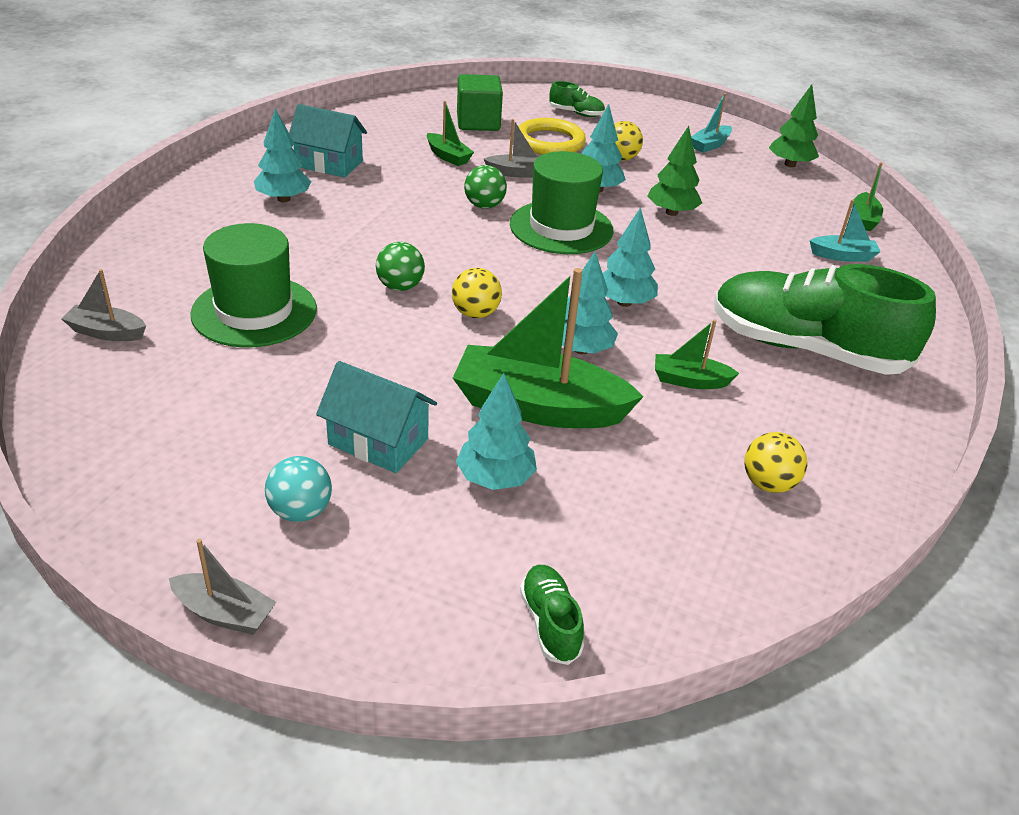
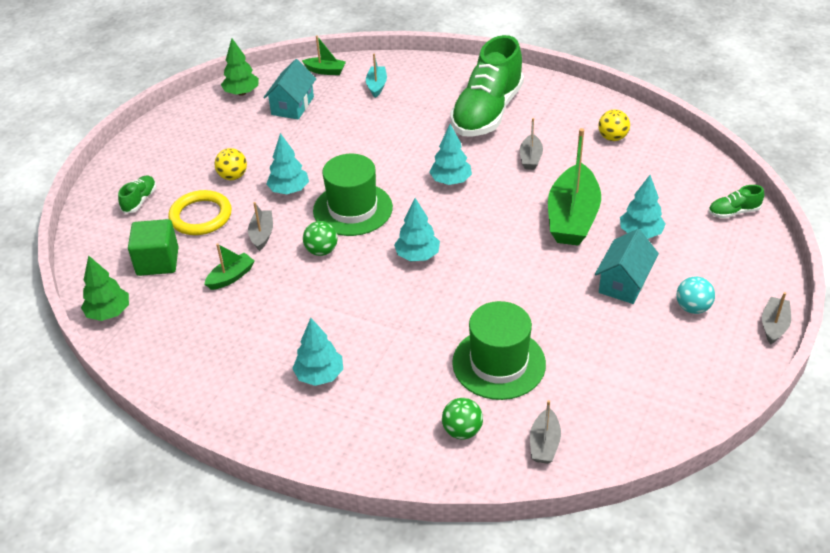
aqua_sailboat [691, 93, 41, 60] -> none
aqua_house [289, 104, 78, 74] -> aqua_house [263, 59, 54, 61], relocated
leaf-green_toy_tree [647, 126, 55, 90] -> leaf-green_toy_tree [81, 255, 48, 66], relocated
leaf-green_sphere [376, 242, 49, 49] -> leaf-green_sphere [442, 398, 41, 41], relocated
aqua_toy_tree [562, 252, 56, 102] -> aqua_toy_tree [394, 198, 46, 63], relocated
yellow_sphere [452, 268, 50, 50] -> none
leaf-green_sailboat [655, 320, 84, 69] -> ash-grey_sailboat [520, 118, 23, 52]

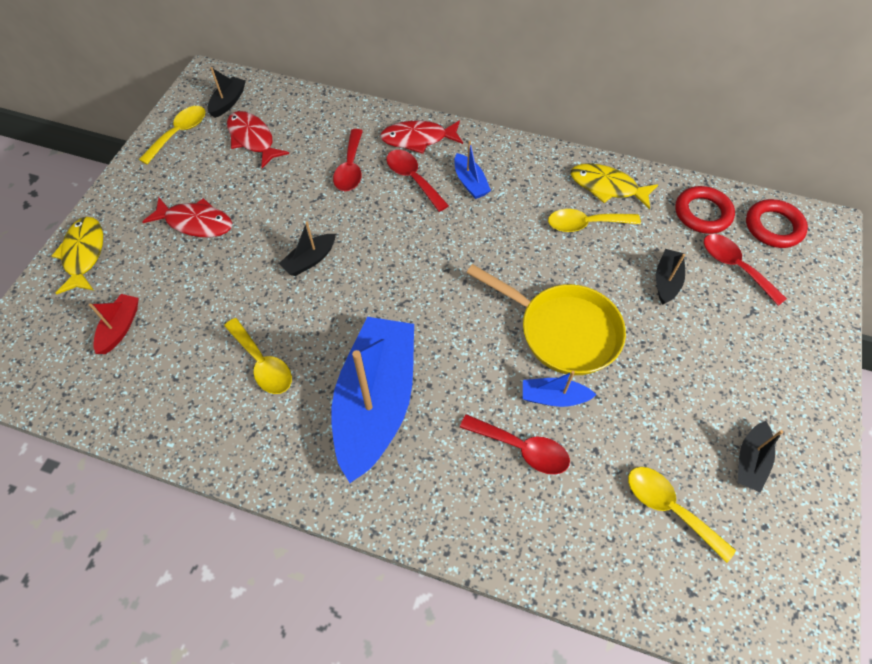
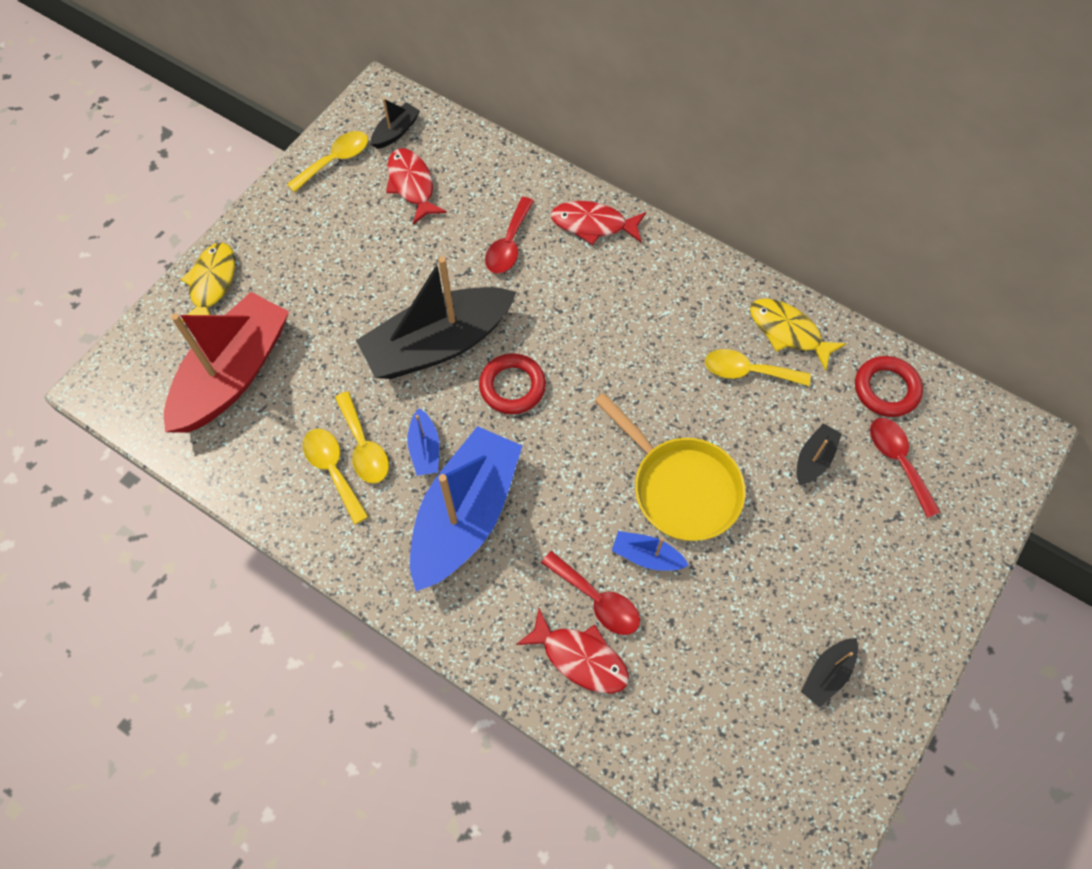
blue_sailboat [454, 141, 37, 58] -> blue_sailboat [407, 408, 32, 68], relocated
crimson_spoon [387, 150, 62, 62] -> none
crimson_fish_figure [142, 197, 90, 40] -> crimson_fish_figure [516, 608, 113, 86], relocated
crimson_hoop [746, 199, 62, 49] -> crimson_hoop [479, 353, 67, 61], relocated
jet-black_sailboat [279, 222, 57, 54] -> jet-black_sailboat [356, 257, 161, 122], x2.35
crimson_sailboat [89, 294, 50, 60] -> crimson_sailboat [164, 292, 125, 141], x2.35
yellow_spoon [628, 467, 108, 96] -> yellow_spoon [303, 429, 66, 96], relocated

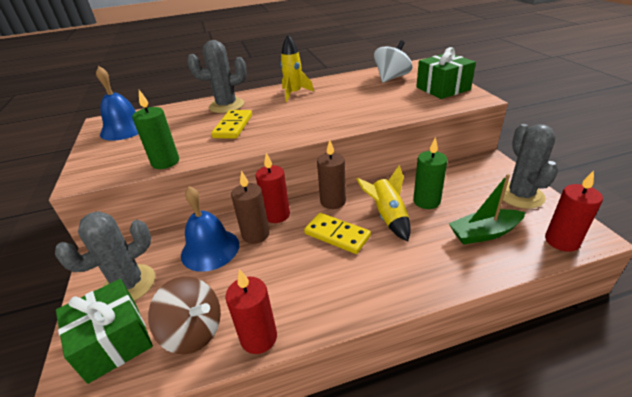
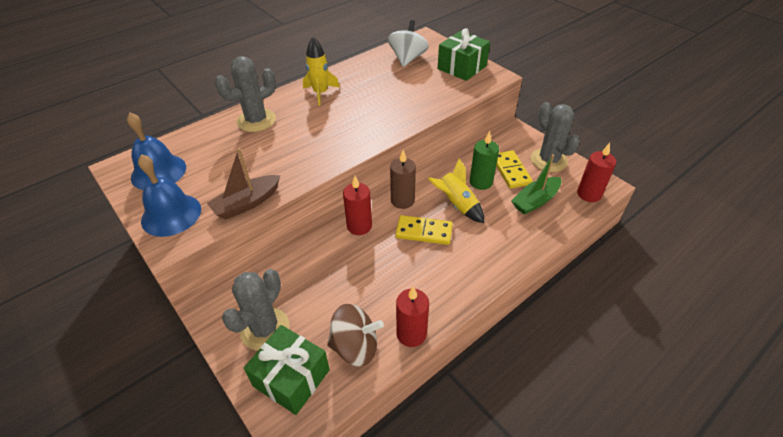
leaf-green_wax_candle [132, 90, 47, 79] -> brown_sailboat [207, 148, 73, 72]
yellow_domino_tile [211, 110, 41, 29] -> yellow_domino_tile [496, 150, 37, 38], relocated
brown_wax_candle [231, 171, 39, 73] -> none
blue_school_bell [181, 186, 58, 86] -> blue_school_bell [138, 154, 63, 83], relocated

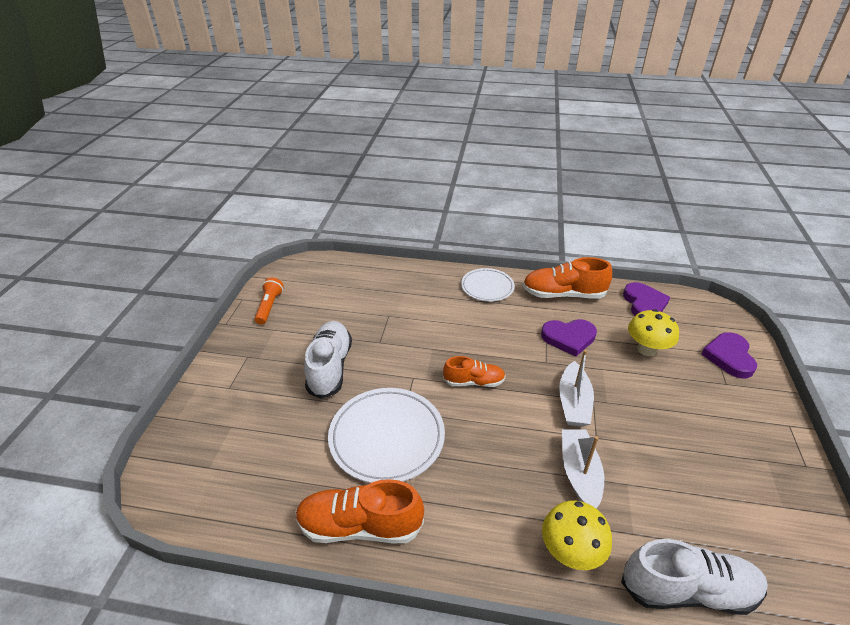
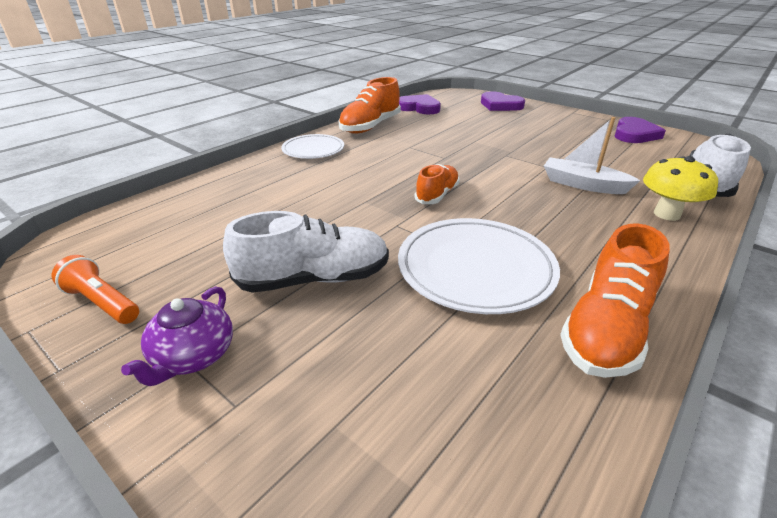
yellow_toadstool [628, 309, 51, 47] -> none
violet_heart [541, 319, 56, 38] -> violet_heart [615, 117, 51, 26], relocated
white_shoe [304, 321, 48, 78] -> white_shoe [223, 211, 166, 82], 135 degrees clockwise
white_sailboat [559, 350, 35, 77] -> none
none -> violet_tea_pot [121, 286, 112, 100]

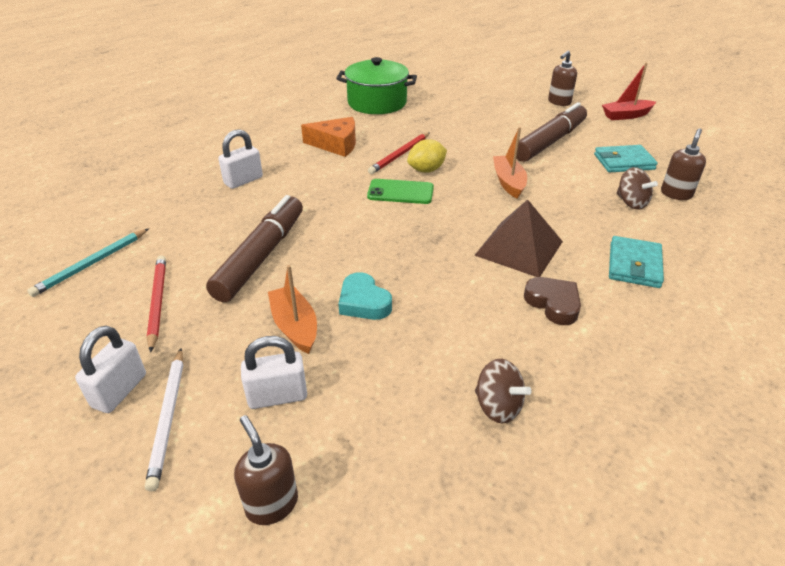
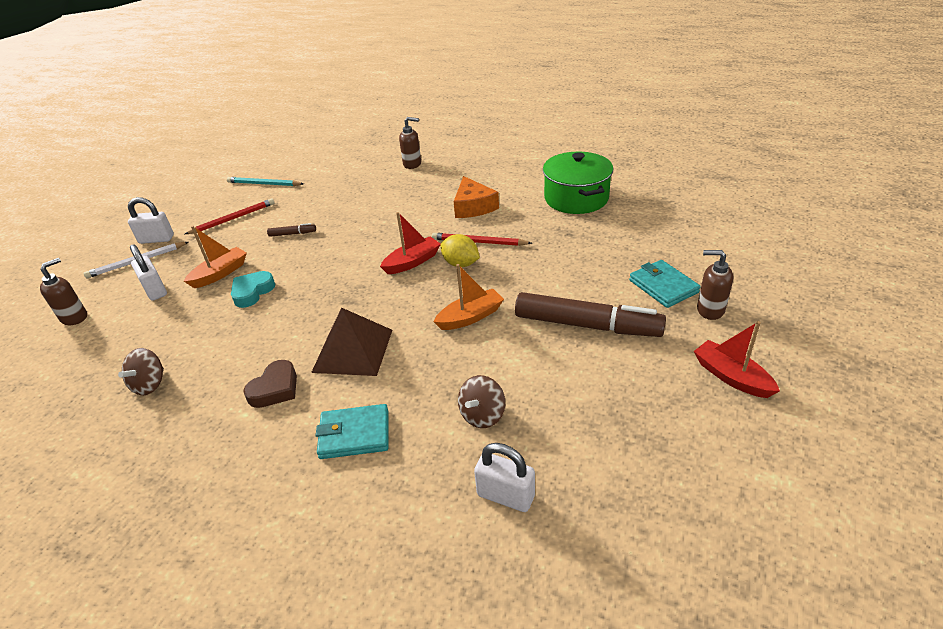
brown_pump_bottle [661, 128, 45, 72] -> brown_pump_bottle [399, 117, 22, 52], relocated
white_small_lock [218, 129, 45, 60] -> white_small_lock [474, 443, 61, 69], relocated
aqua_wallet [594, 145, 64, 27] -> aqua_wallet [629, 260, 72, 48], relocated
leaf-green_mobile_phone [367, 179, 67, 25] -> crimson_sailboat [380, 212, 61, 62]
brown_marker [206, 195, 97, 107] -> brown_marker [267, 223, 49, 14], x0.42

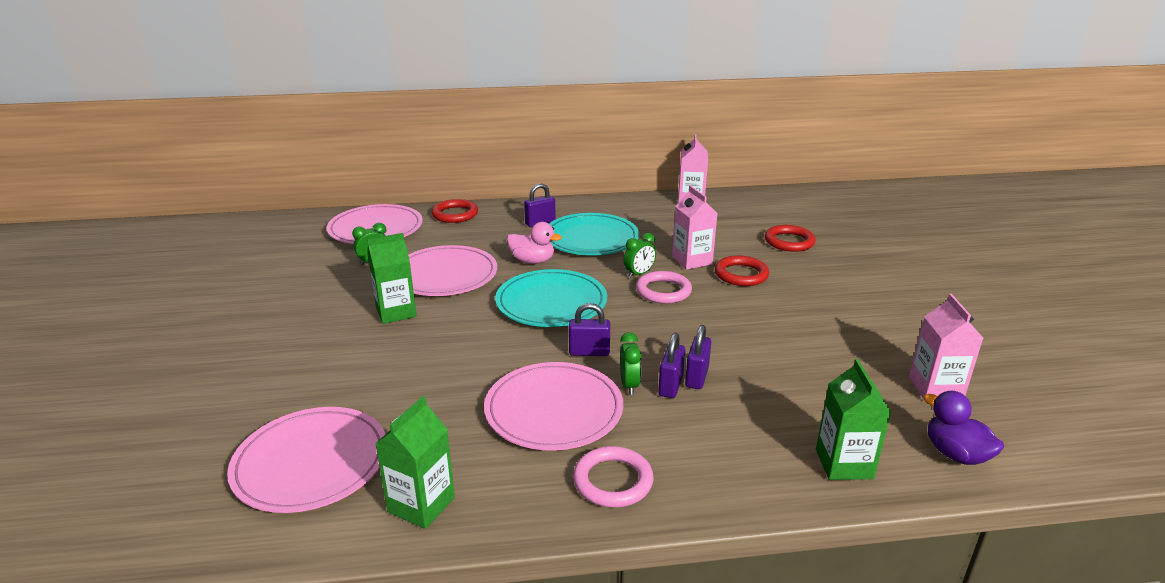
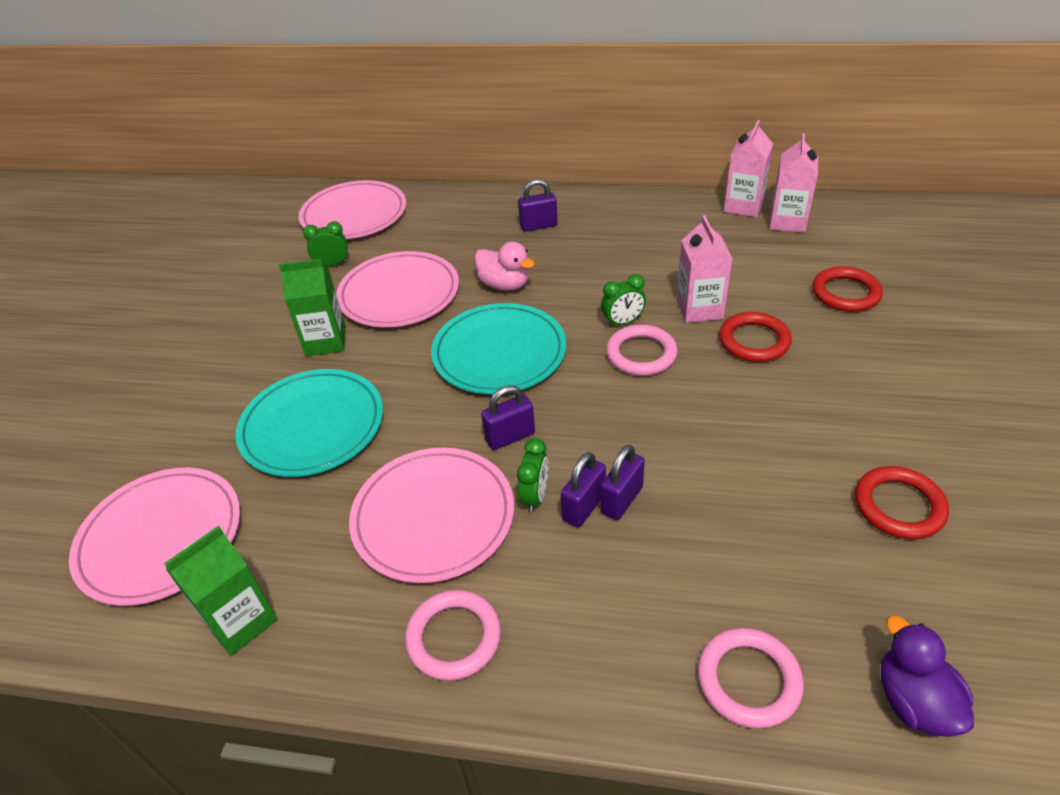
crimson_hoop [432, 199, 46, 24] -> crimson_hoop [855, 466, 94, 73], relocated
aqua_flat_dish [549, 213, 90, 42] -> aqua_flat_dish [236, 369, 147, 108], relocated
rose-pink_juice_carton [909, 294, 74, 106] -> rose-pink_juice_carton [769, 134, 49, 99], relocated
violet_small_lock [569, 303, 41, 53] -> violet_small_lock [481, 385, 54, 65], 45 degrees counterclockwise
leaf-green_juice_carton [816, 359, 76, 121] -> rose-pink_hoop [698, 628, 106, 101]

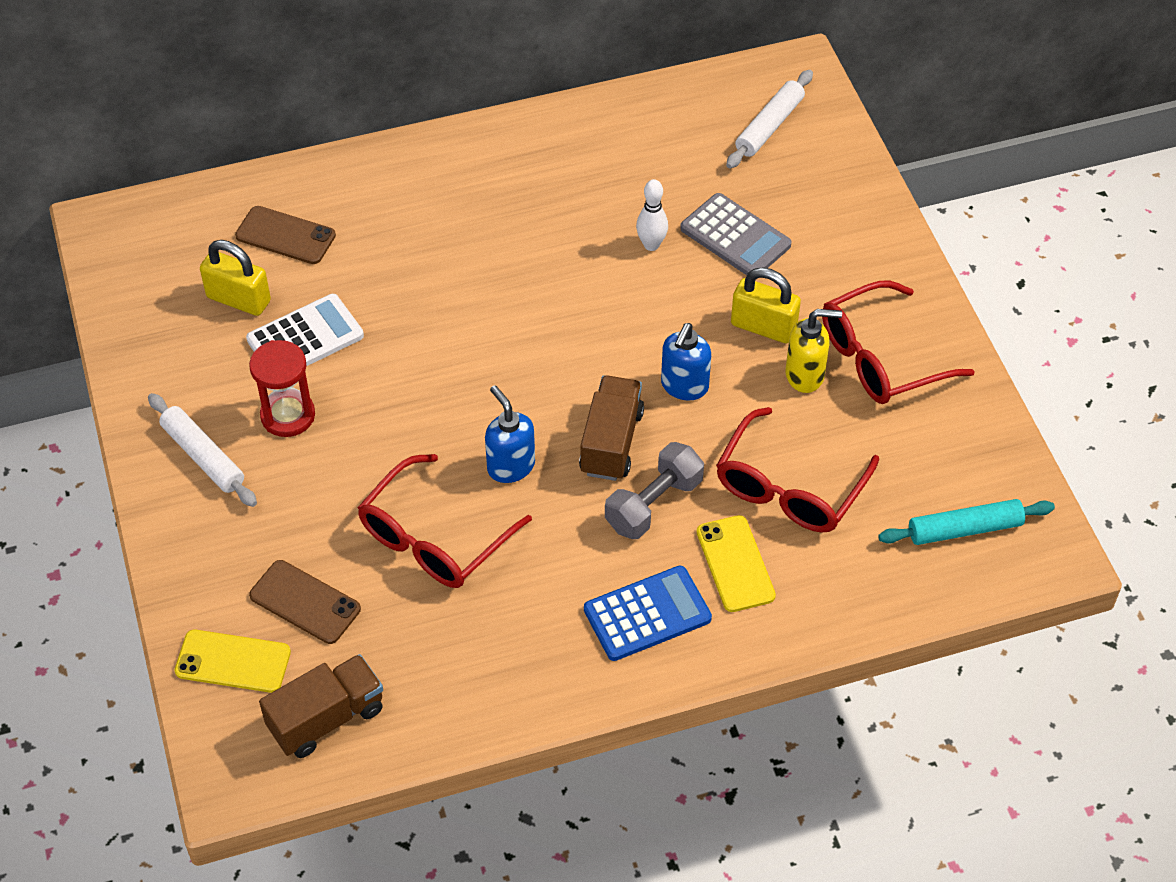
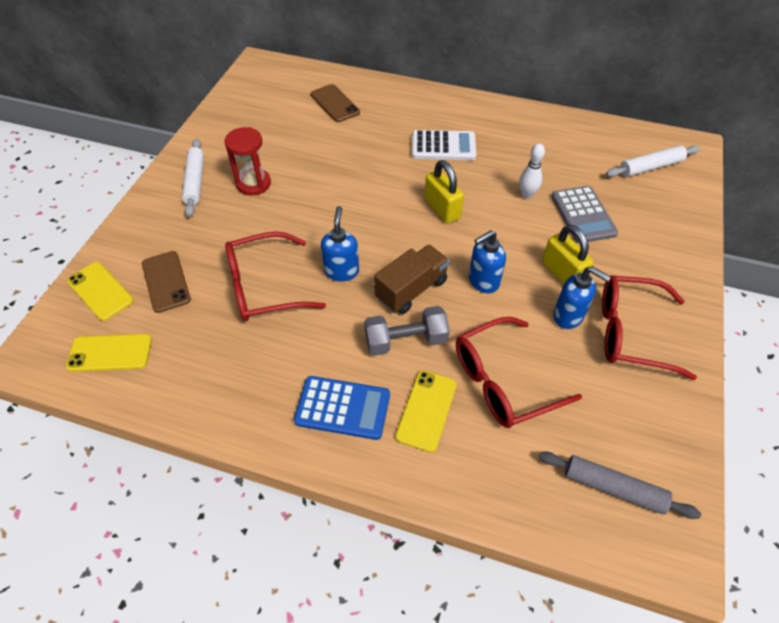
yellow_small_lock [200, 240, 71, 76] -> yellow_small_lock [425, 160, 39, 63], relocated
white_adding_machine [246, 294, 118, 72] -> white_adding_machine [412, 130, 64, 30], relocated
yellow_pump_bottle [786, 309, 56, 84] -> blue_pump_bottle [553, 266, 58, 63]
aqua_dough_roller [878, 499, 177, 46] -> ash-grey_dough_roller [539, 452, 162, 67]
brown_truck [259, 654, 124, 104] -> yellow_mobile_phone [66, 334, 86, 38]

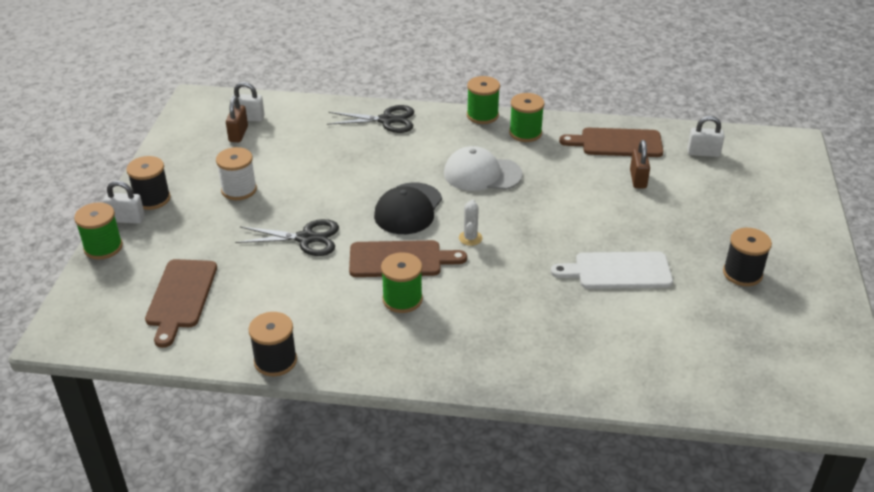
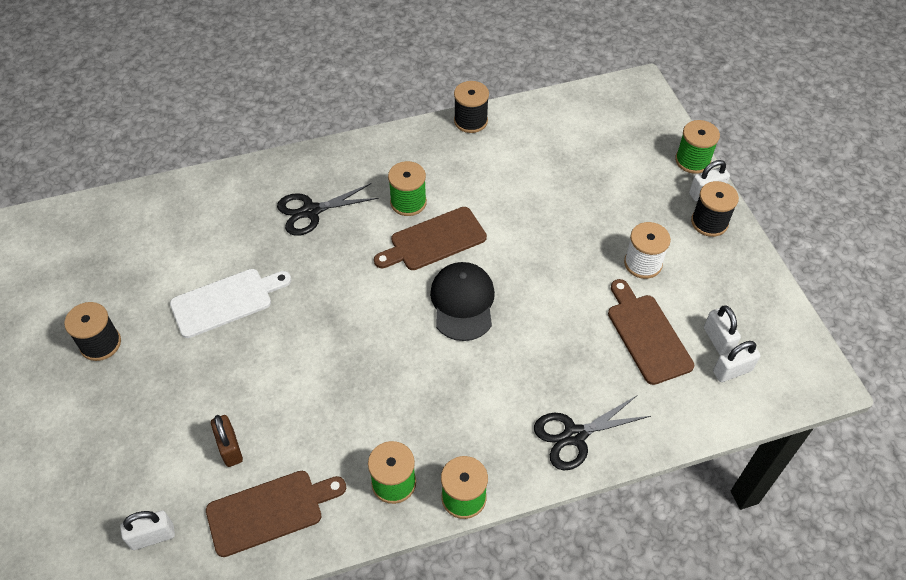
brown_small_lock [226, 96, 22, 46] -> white_small_lock [704, 305, 37, 50]
white_cap [444, 146, 79, 45] -> none
white_saguaro_cactus [459, 199, 23, 47] -> none
jet-black_scissors [235, 219, 104, 37] -> jet-black_scissors [277, 183, 102, 53], relocated
brown_cutting_board [145, 259, 72, 89] -> brown_cutting_board [608, 279, 86, 106], relocated

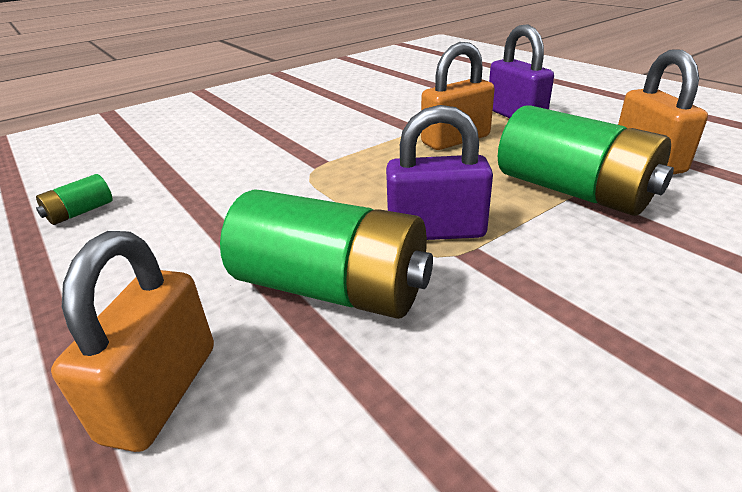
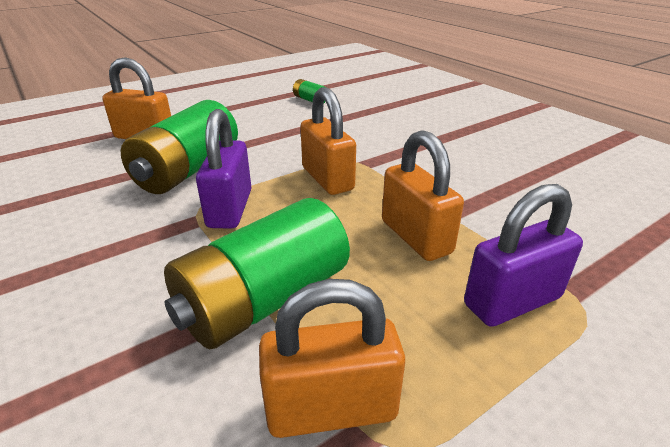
none -> orange-coloured_small_lock [300, 87, 56, 108]

